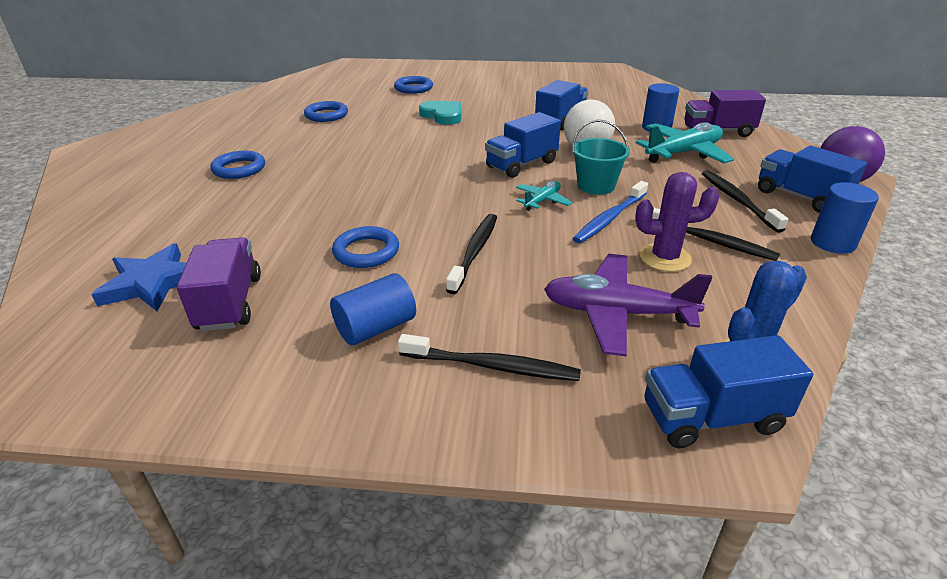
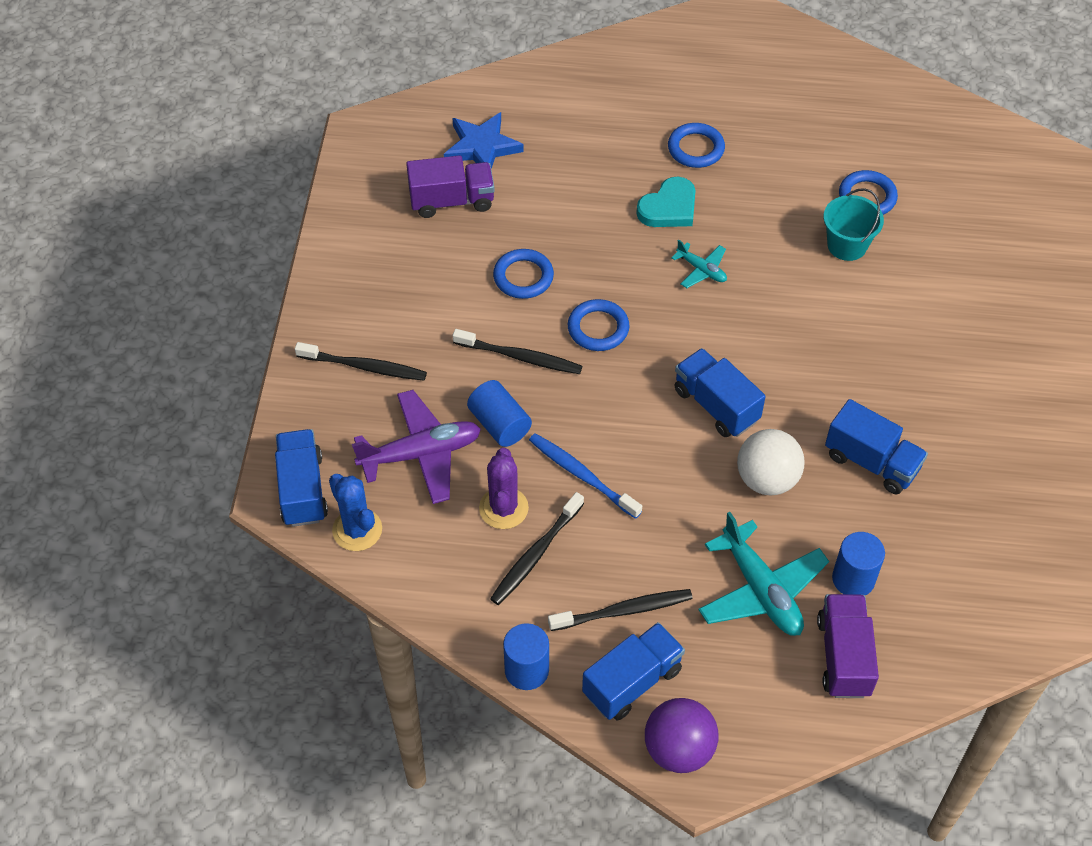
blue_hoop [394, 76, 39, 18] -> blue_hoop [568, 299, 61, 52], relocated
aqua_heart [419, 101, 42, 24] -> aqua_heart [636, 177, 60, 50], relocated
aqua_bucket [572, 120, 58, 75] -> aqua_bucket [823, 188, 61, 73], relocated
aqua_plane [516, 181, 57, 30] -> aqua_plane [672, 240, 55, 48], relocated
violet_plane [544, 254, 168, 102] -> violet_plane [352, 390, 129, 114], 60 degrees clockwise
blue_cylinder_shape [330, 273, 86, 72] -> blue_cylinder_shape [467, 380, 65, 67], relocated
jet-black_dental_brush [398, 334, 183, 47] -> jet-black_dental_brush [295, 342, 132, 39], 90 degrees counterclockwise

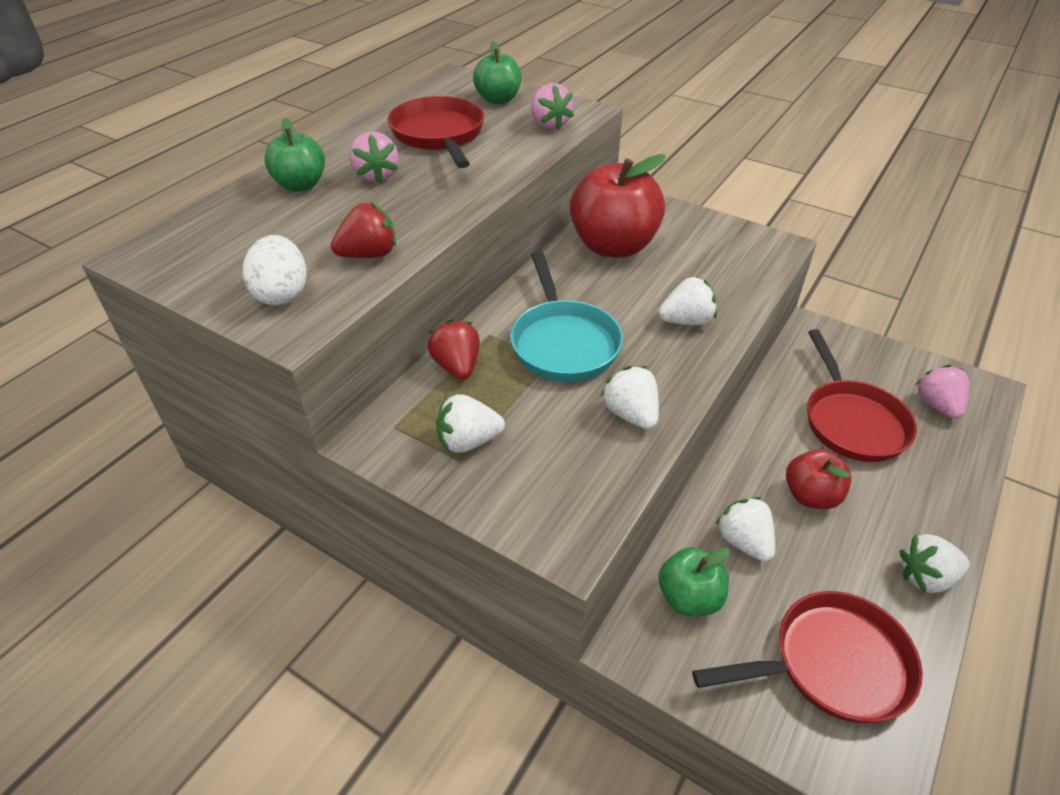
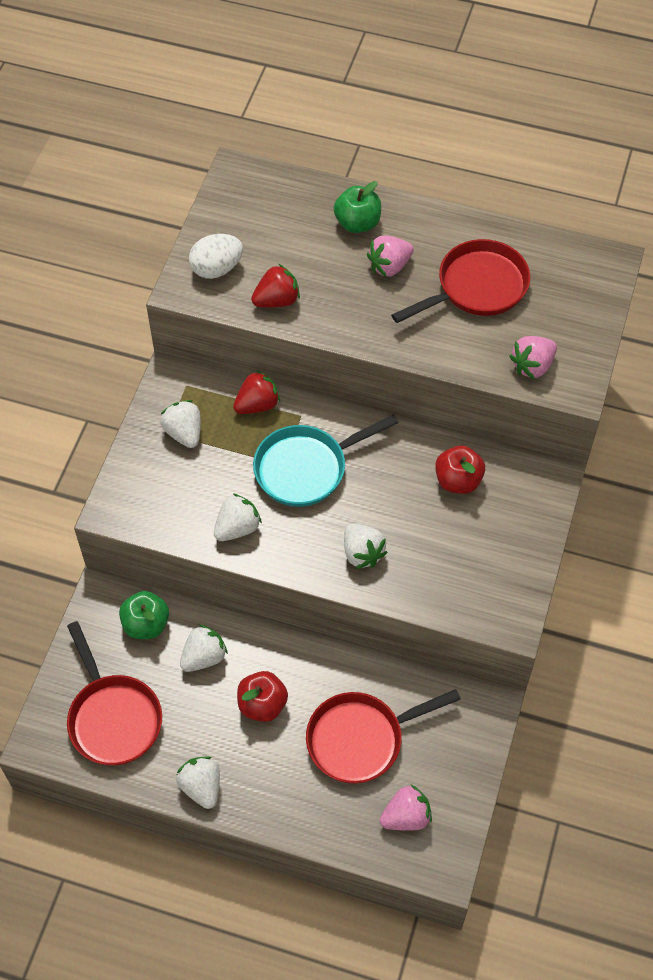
leaf-green_toy_apple [473, 41, 48, 63] -> none
crimson_toy_apple [570, 154, 96, 104] -> crimson_toy_apple [435, 445, 50, 49], x0.56
crimson_strawberry [331, 202, 65, 56] -> crimson_strawberry [251, 264, 49, 44], 75 degrees counterclockwise

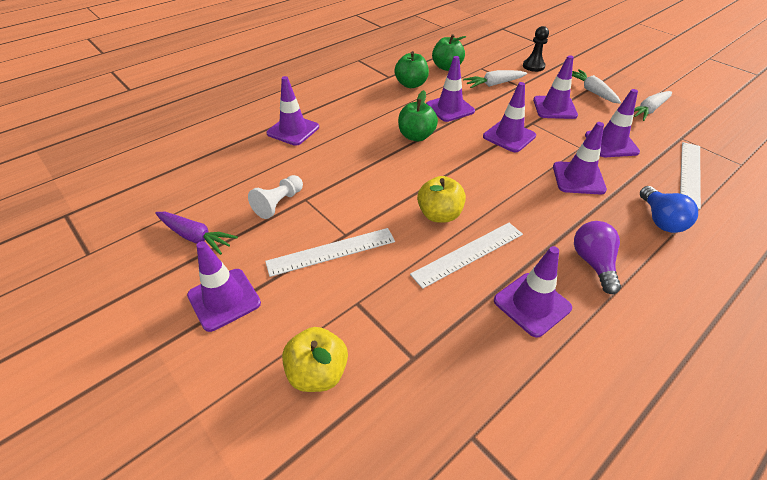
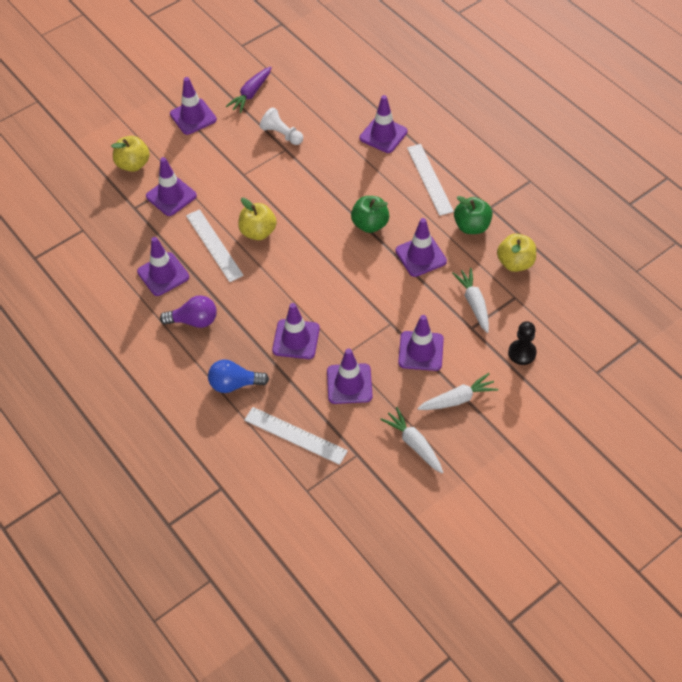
leaf-green_toy_apple [432, 34, 34, 37] -> yellow_toy_apple [497, 234, 39, 38]
violet_traffic_cone [483, 82, 53, 70] -> violet_traffic_cone [146, 157, 51, 59], relocated
white_ruler [265, 228, 130, 49] -> white_ruler [407, 144, 47, 72], relocated

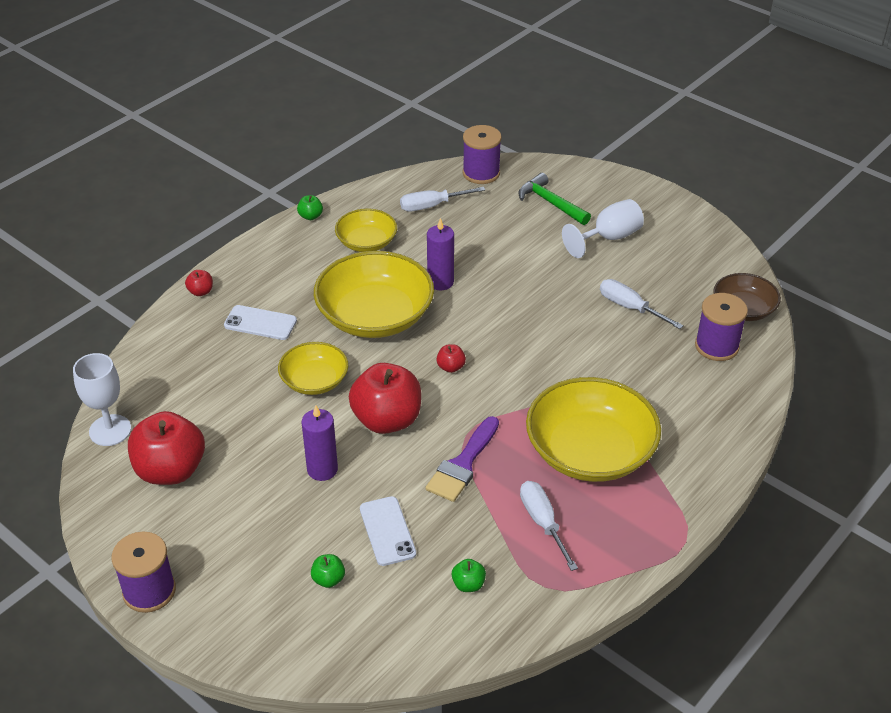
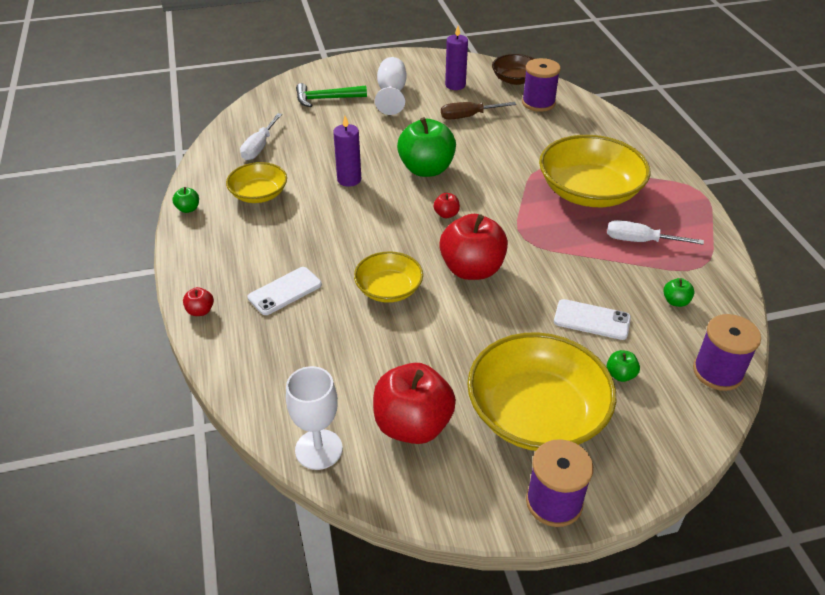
violet_bobbin [463, 125, 39, 59] -> violet_bobbin [693, 314, 68, 77], relocated
yellow_deep_dish [314, 251, 120, 87] -> yellow_deep_dish [467, 332, 149, 119], relocated
white_flat_screwdriver [600, 279, 84, 50] -> brown_flat_screwdriver [441, 102, 75, 17]
violet_wax_candle [302, 405, 36, 76] -> violet_wax_candle [445, 26, 23, 64], relocated
violet_paint_brush [426, 416, 73, 86] -> none
none -> leaf-green_toy_apple [397, 117, 59, 60]

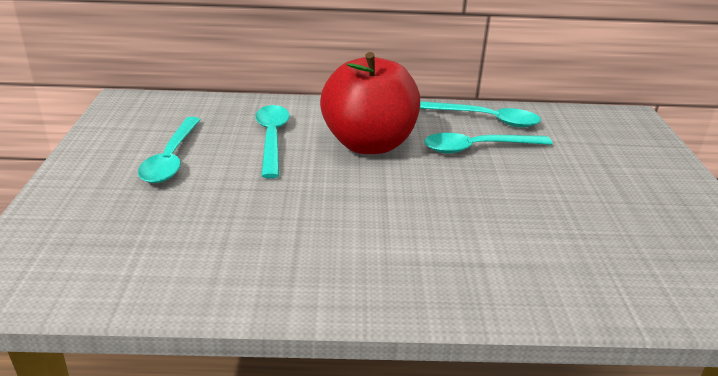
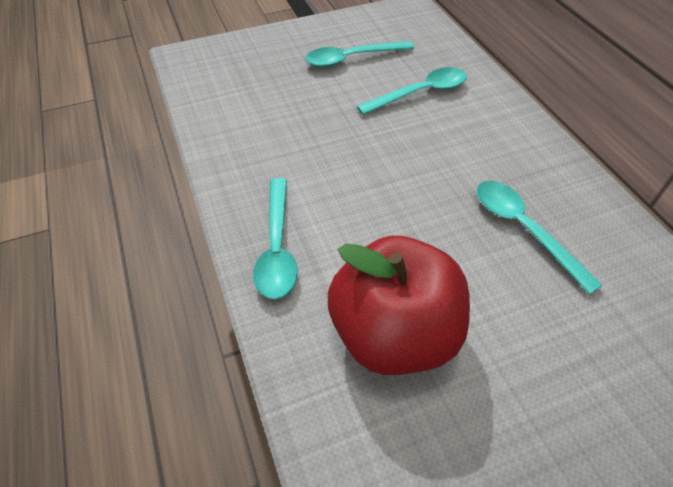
crimson_toy_apple [320, 52, 100, 102] -> crimson_toy_apple [328, 236, 142, 139], relocated
aqua_spoon [420, 101, 121, 26] -> aqua_spoon [253, 178, 45, 121], relocated

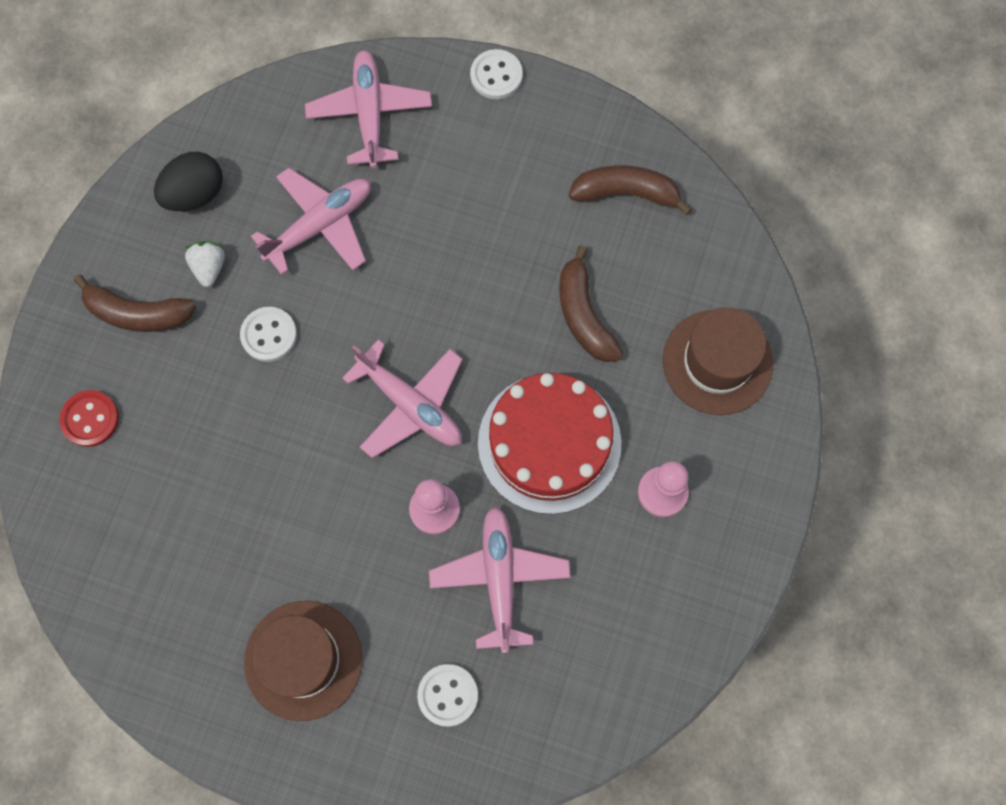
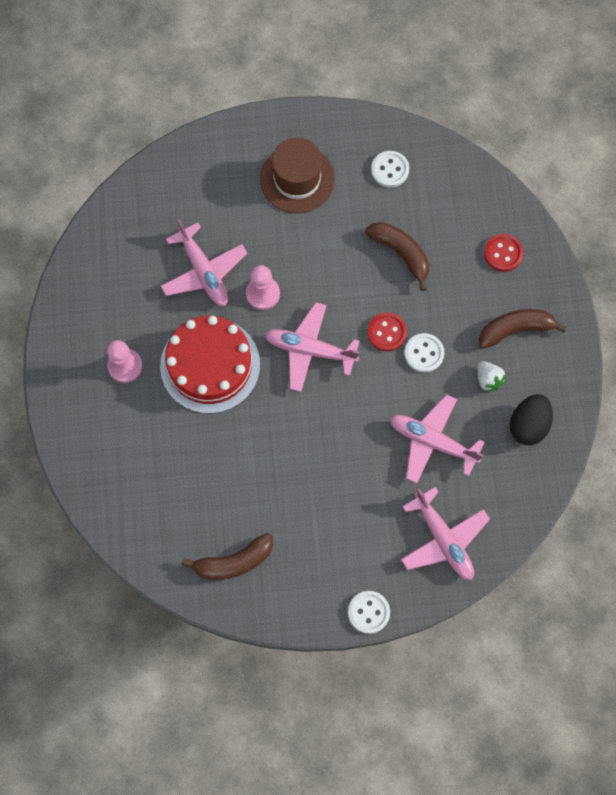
rose-pink_plane [251, 168, 120, 107] -> rose-pink_plane [390, 394, 95, 89], 90 degrees clockwise
brown_banana_fruit [559, 245, 64, 117] -> brown_banana_fruit [365, 222, 64, 69], relocated
brown_hat [663, 307, 110, 108] -> none
white_button [417, 664, 61, 63] -> white_button [371, 151, 38, 37], relocated
none -> crimson_button [367, 312, 40, 39]

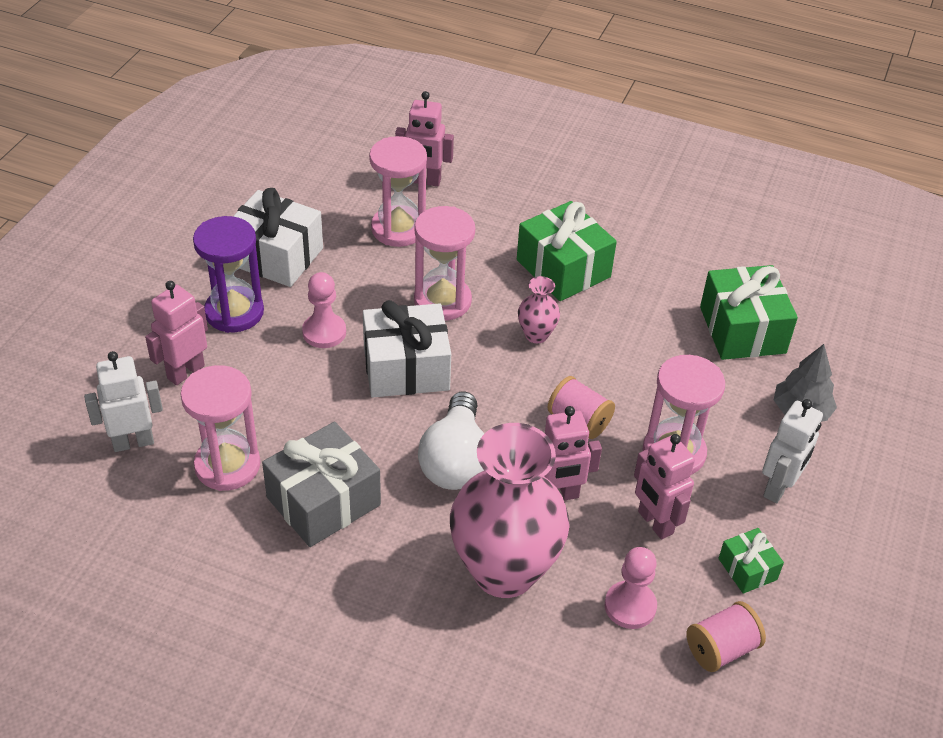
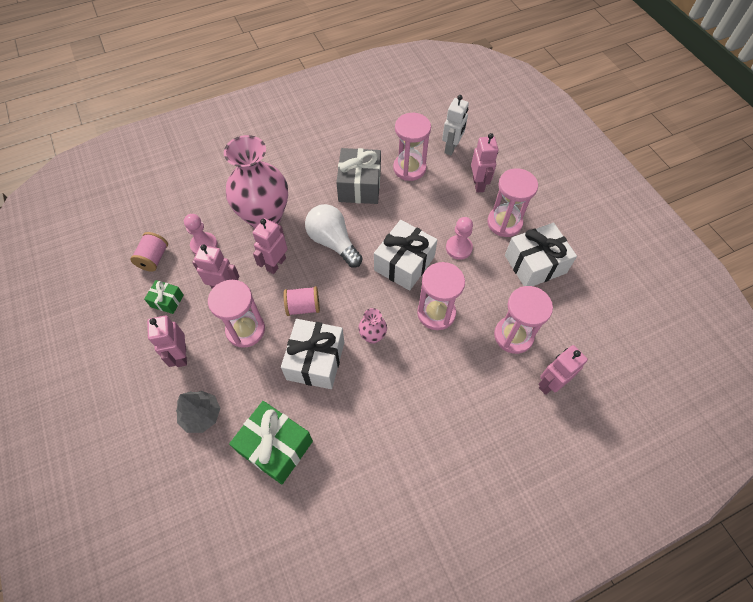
leaf-green_gift [517, 201, 100, 100] -> none
violet_sand_timer [193, 216, 71, 117] -> rose-pink_sand_timer [487, 168, 51, 69]
white_robot_figure [762, 399, 61, 104] -> rose-pink_robot_figure [147, 315, 40, 52]
none -> white_gift [281, 319, 63, 70]

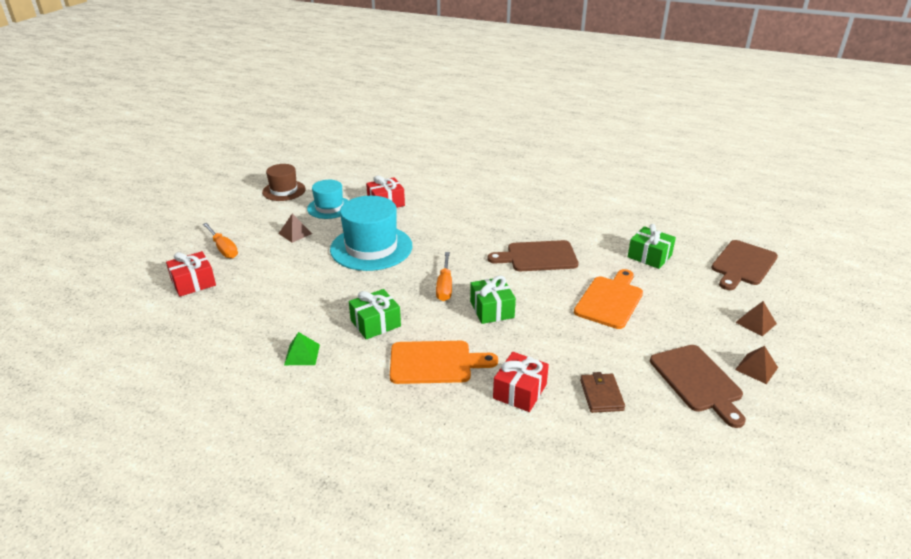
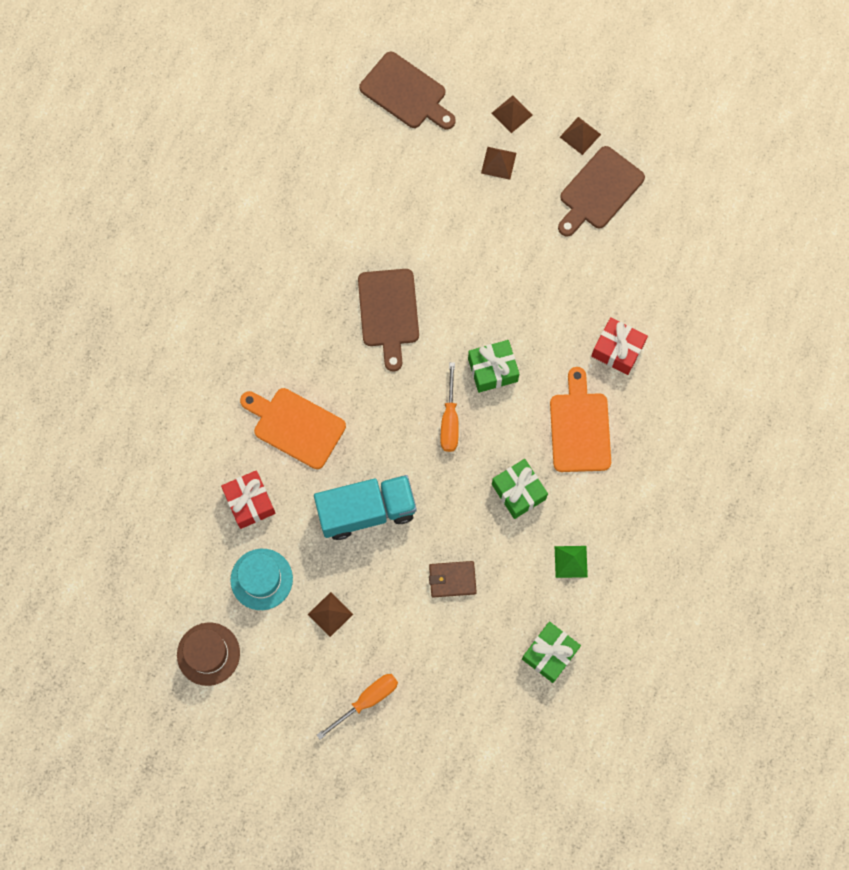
aqua_hat [330, 196, 82, 75] -> aqua_truck [314, 475, 103, 65]
leaf-green_gift [628, 224, 48, 45] -> leaf-green_gift [522, 622, 59, 61], relocated
crimson_gift [166, 251, 50, 46] -> none
orange-coloured_flat_screwdriver [436, 252, 16, 49] -> orange-coloured_flat_screwdriver [440, 362, 19, 90], 90 degrees clockwise
orange-coloured_cutting_board [574, 269, 69, 60] -> orange-coloured_cutting_board [240, 388, 106, 81], relocated
brown_cutting_board [650, 345, 96, 83] -> brown_cutting_board [558, 146, 87, 91], 150 degrees clockwise
brown_wallet [580, 372, 45, 41] -> brown_wallet [429, 561, 48, 37], relocated
none -> brown_solid_pyramid [481, 147, 35, 33]

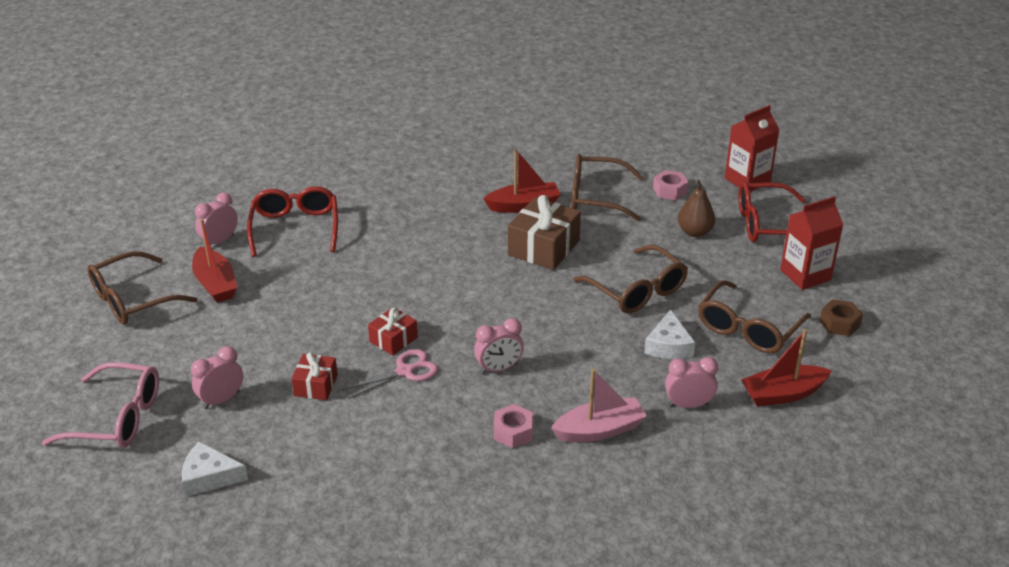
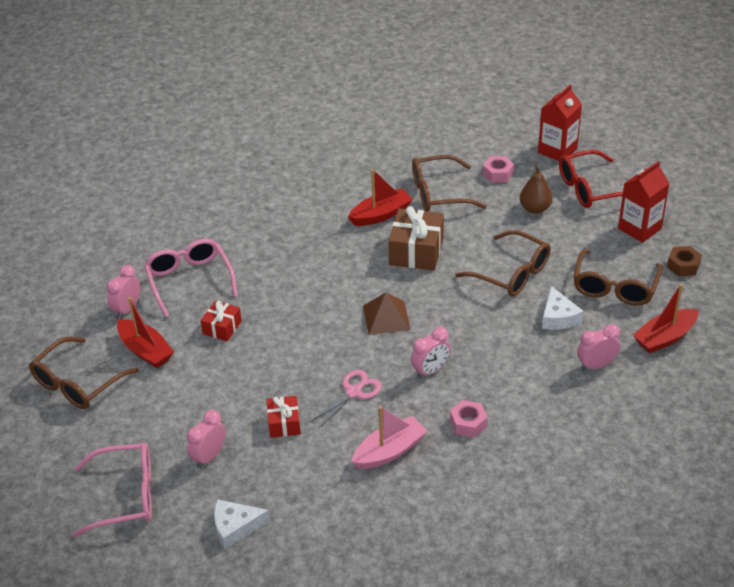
crimson_glasses [247, 186, 91, 71] -> rose-pink_glasses [144, 239, 94, 78]
crimson_gift [368, 307, 50, 49] -> crimson_gift [201, 301, 41, 40], relocated
rose-pink_sailboat [551, 369, 96, 73] -> rose-pink_sailboat [352, 406, 75, 63], relocated
none -> brown_solid_pyramid [363, 292, 48, 43]

